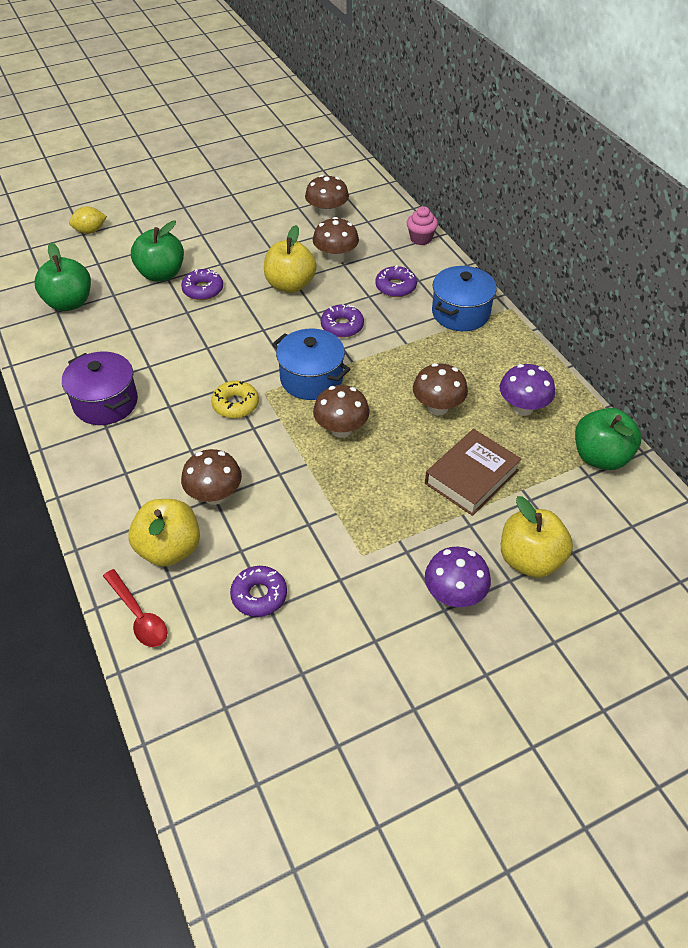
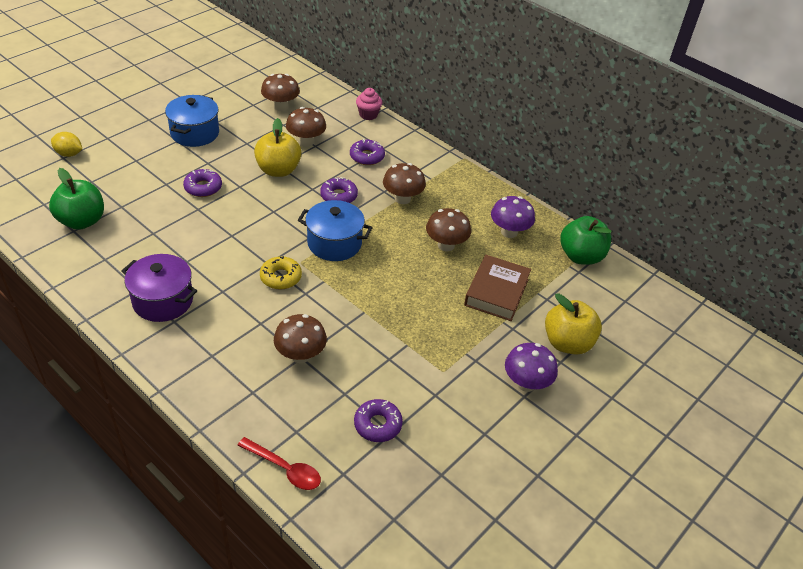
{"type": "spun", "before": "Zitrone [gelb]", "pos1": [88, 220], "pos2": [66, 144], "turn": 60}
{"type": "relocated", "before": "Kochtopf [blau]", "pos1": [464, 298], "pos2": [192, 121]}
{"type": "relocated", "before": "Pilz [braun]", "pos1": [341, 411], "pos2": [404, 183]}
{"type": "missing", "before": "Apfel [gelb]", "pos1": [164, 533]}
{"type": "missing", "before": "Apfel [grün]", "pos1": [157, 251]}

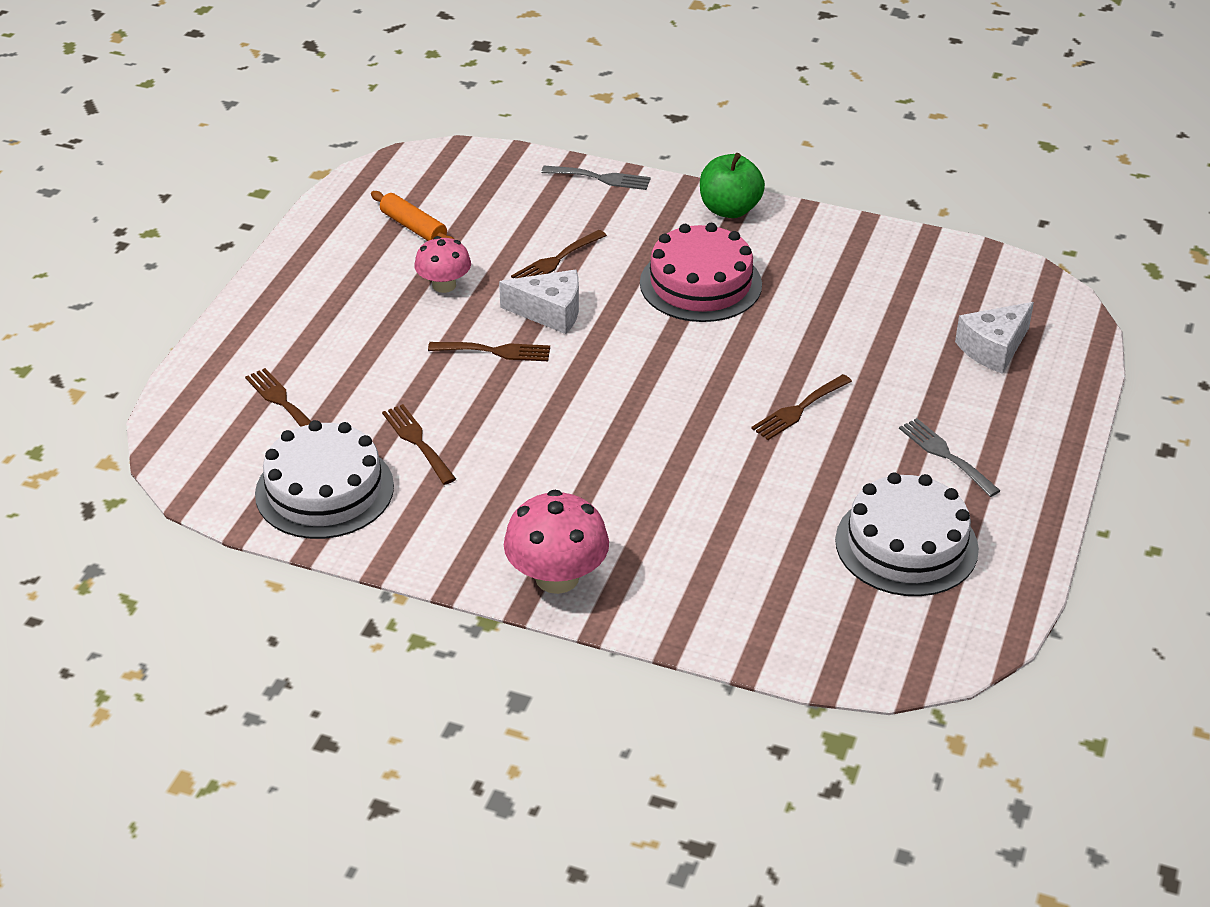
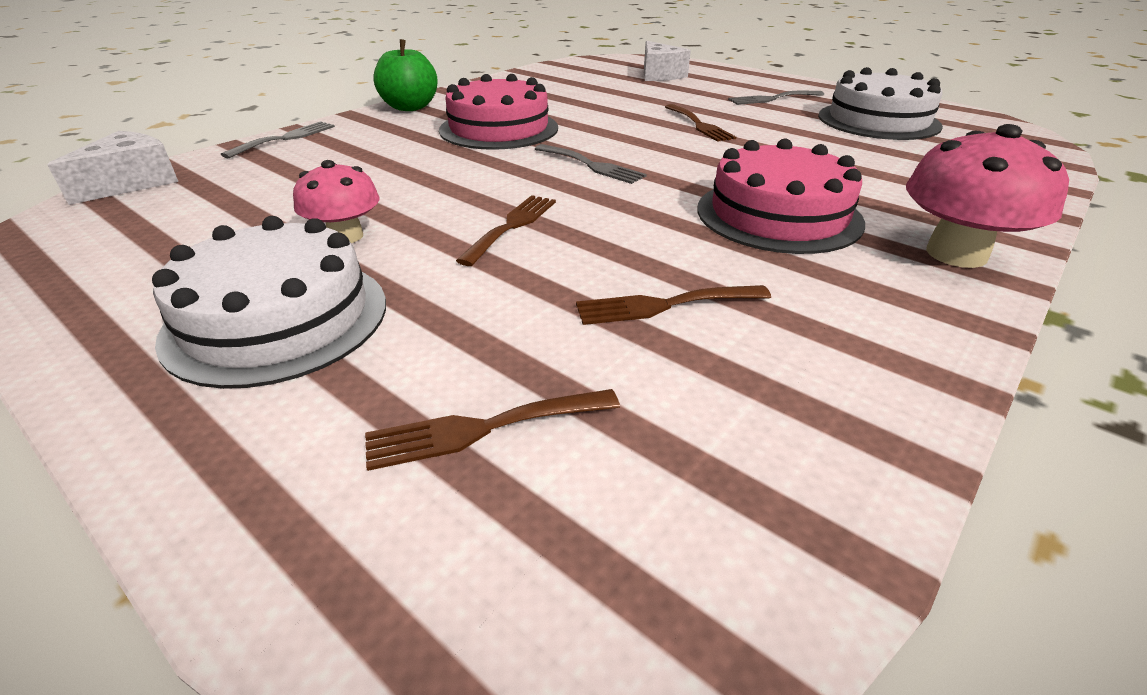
{"type": "relocated", "before": "Käse [weiß]", "pos1": [539, 302], "pos2": [112, 168]}
{"type": "relocated", "before": "Kuchen [weiß]", "pos1": [324, 479], "pos2": [269, 302]}
{"type": "appeared", "after": "Gabel [grau]", "pos2": [591, 164]}
{"type": "appeared", "after": "Kuchen [rosa]", "pos2": [781, 196]}
{"type": "missing", "before": "Nudelholz [orange]", "pos1": [412, 216]}
{"type": "missing", "before": "Gabel [braun]", "pos1": [559, 254]}

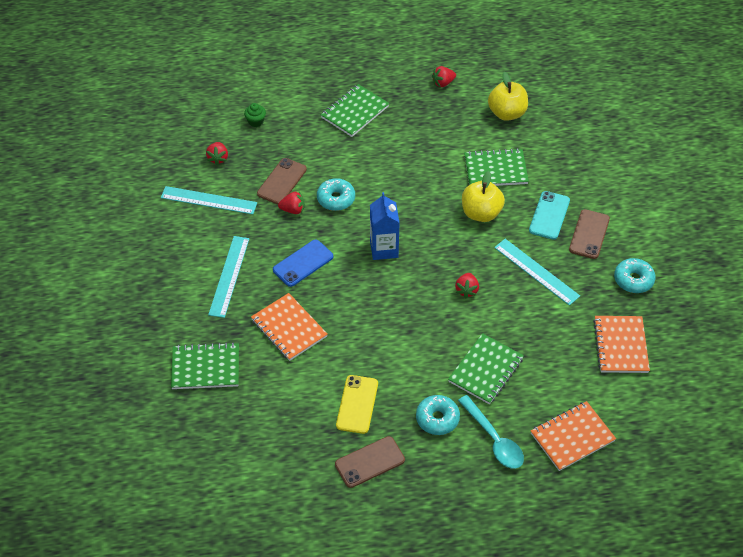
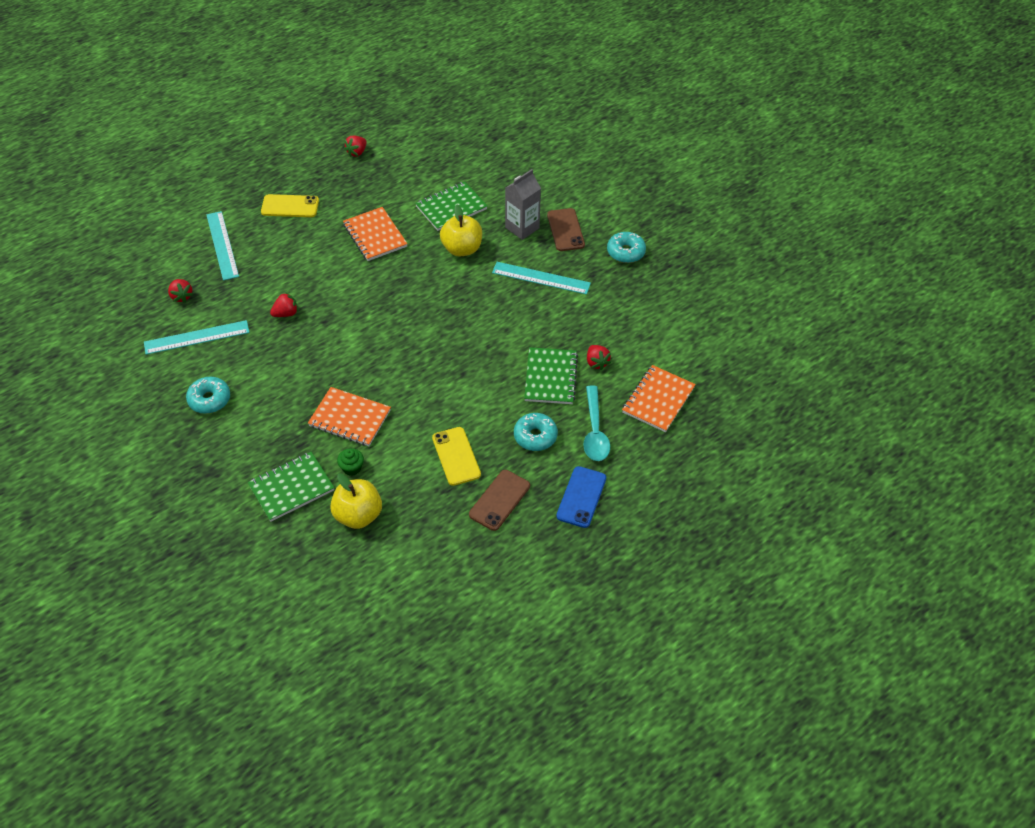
{"type": "relocated", "before": "Donut [türkis]", "pos1": [336, 194], "pos2": [208, 395]}
{"type": "relocated", "before": "Lineal [türkis]", "pos1": [228, 277], "pos2": [222, 245]}
{"type": "exchanged", "before": "Notizbuch [grün]", "after": "Handy [gelb]", "pos1": [355, 110], "pos2": [290, 205]}
{"type": "relocated", "before": "Apfel [gelb]", "pos1": [508, 96], "pos2": [356, 501]}
{"type": "relocated", "before": "Muffin [grün]", "pos1": [255, 115], "pos2": [350, 462]}
{"type": "relocated", "before": "Notizbuch [orange]", "pos1": [621, 344], "pos2": [375, 234]}
{"type": "exchanged", "before": "Handy [türkis]", "after": "Getränkekarton [grau]", "pos1": [549, 215], "pos2": [523, 204]}
{"type": "relocated", "before": "Handy [blau]", "pos1": [303, 263], "pos2": [581, 497]}
{"type": "spun", "before": "Löffel [türkis]", "pos1": [491, 432], "pos2": [596, 423], "turn": 60}
{"type": "relocated", "before": "Erdbeere [rot]", "pos1": [467, 286], "pos2": [599, 357]}
{"type": "missing", "before": "Handy [braun]", "pos1": [282, 181]}
{"type": "missing", "before": "Getränkekarton [blau]", "pos1": [385, 226]}

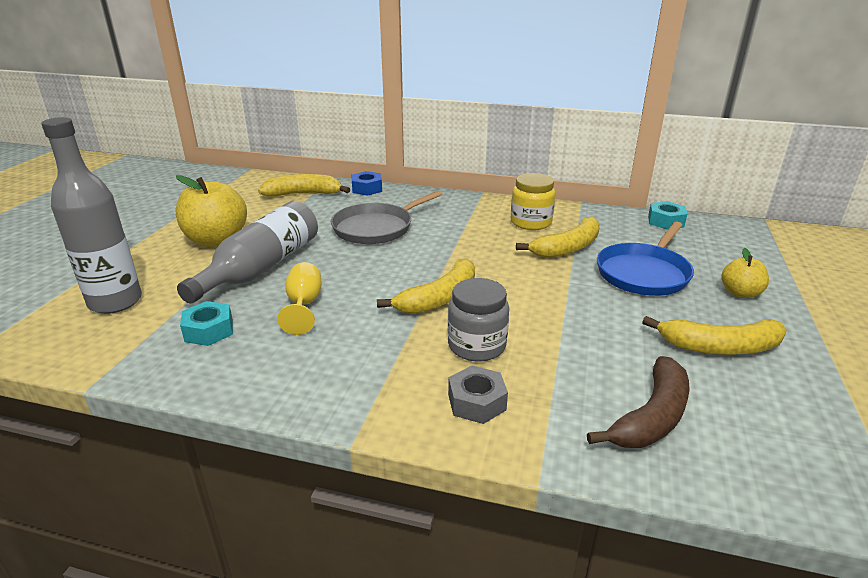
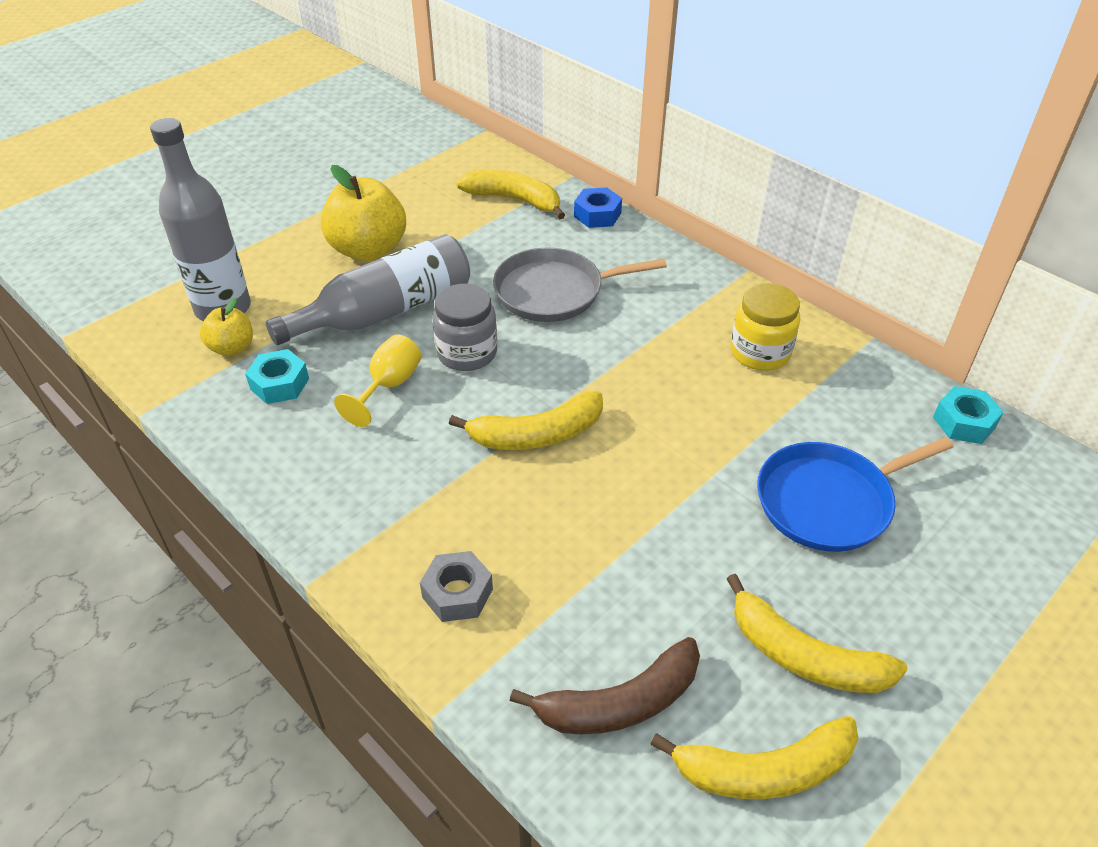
{"type": "relocated", "before": "Apfel [gelb]", "pos1": [745, 273], "pos2": [226, 327]}
{"type": "relocated", "before": "Einmachglas [grau]", "pos1": [478, 320], "pos2": [464, 327]}
{"type": "relocated", "before": "Banane [gelb]", "pos1": [558, 237], "pos2": [754, 758]}

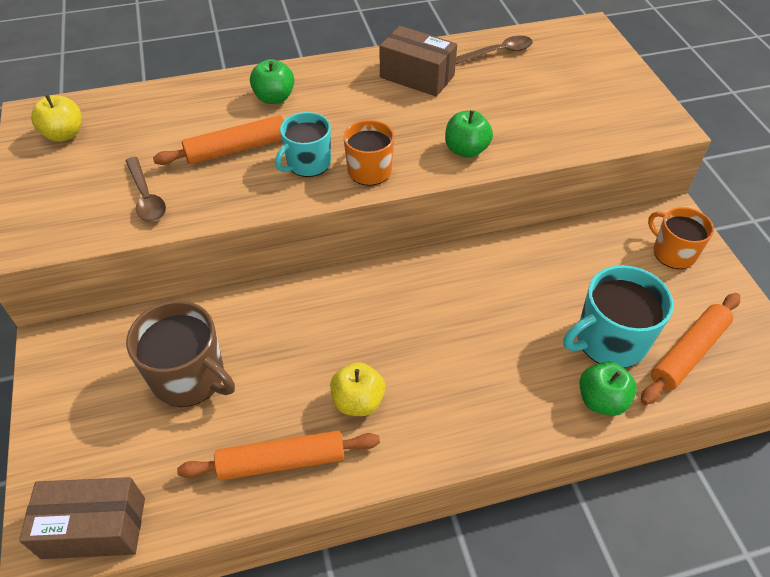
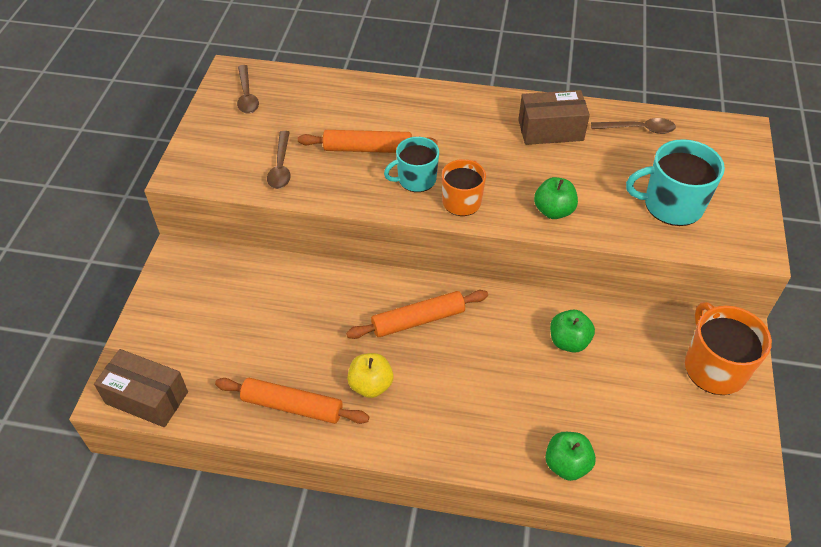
{"type": "exchanged", "before": "Apfel [gelb]", "after": "Löffel [braun]", "pos1": [56, 118], "pos2": [248, 89]}
{"type": "relocated", "before": "Nudelholz [orange]", "pos1": [690, 349], "pos2": [417, 314]}
{"type": "spun", "before": "Schachtel [braun]", "pos1": [418, 61], "pos2": [554, 117], "turn": -60}
{"type": "relocated", "before": "Apfel [grün]", "pos1": [272, 81], "pos2": [572, 331]}
{"type": "relocated", "before": "Tasse [türkis]", "pos1": [618, 316], "pos2": [675, 182]}
{"type": "size", "before": "Tasse [orange]", "pos1": [681, 238], "pos2": [728, 348], "scale": 1.5}
{"type": "missing", "before": "Tasse [braun]", "pos1": [180, 354]}

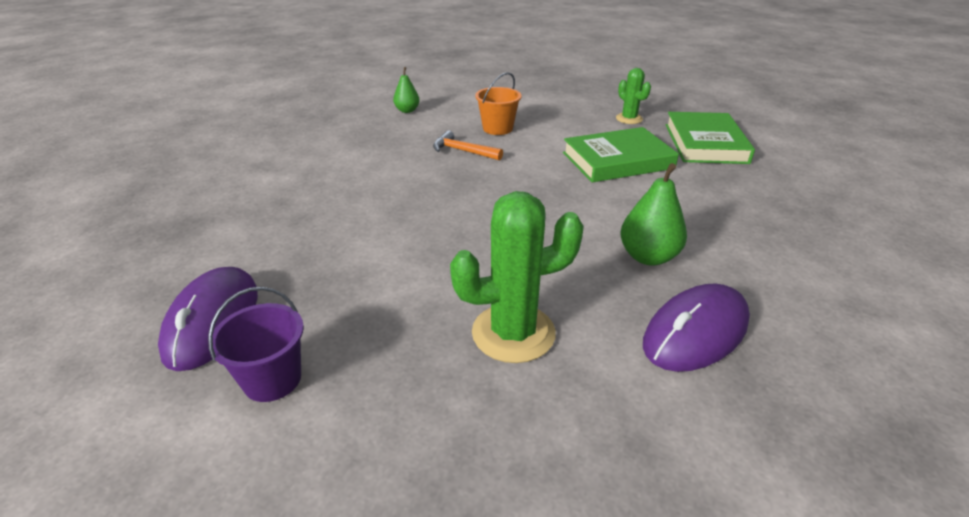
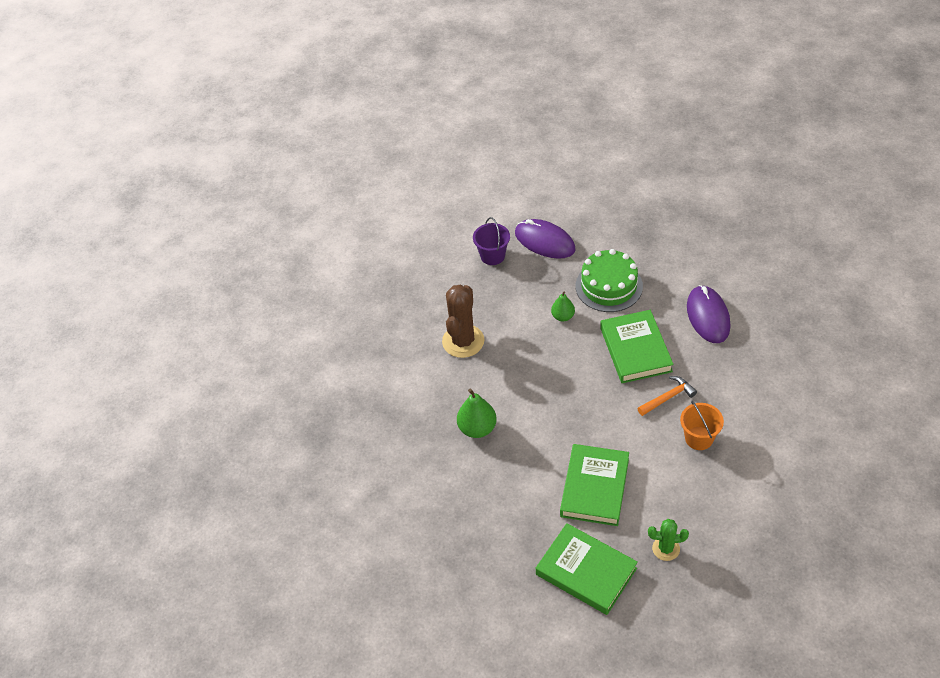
{"type": "colour", "before": "Kaktus [grün]", "after": "Kaktus [braun]", "pos1": [517, 277], "pos2": [463, 321]}
{"type": "relocated", "before": "Birne [grün]", "pos1": [406, 90], "pos2": [563, 306]}
{"type": "appeared", "after": "Kuchen [grün]", "pos2": [609, 280]}
{"type": "appeared", "after": "Buch [grün]", "pos2": [637, 346]}
{"type": "relocated", "before": "Computermaus [lila]", "pos1": [696, 328], "pos2": [709, 314]}

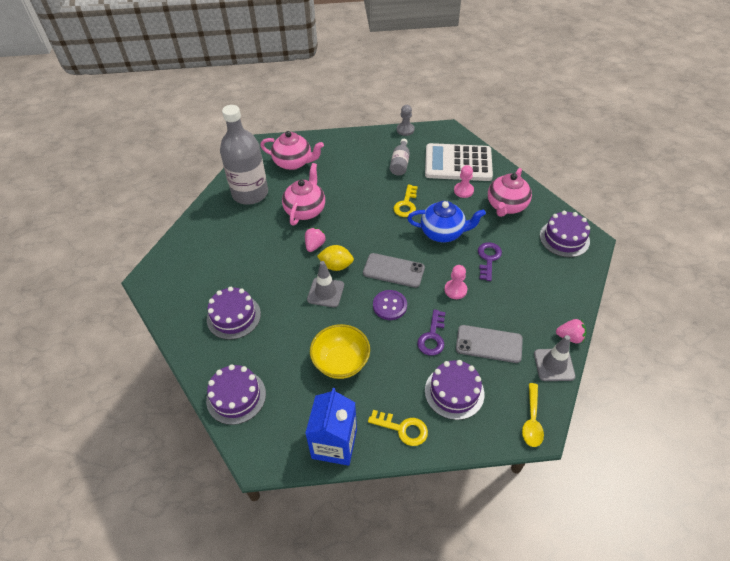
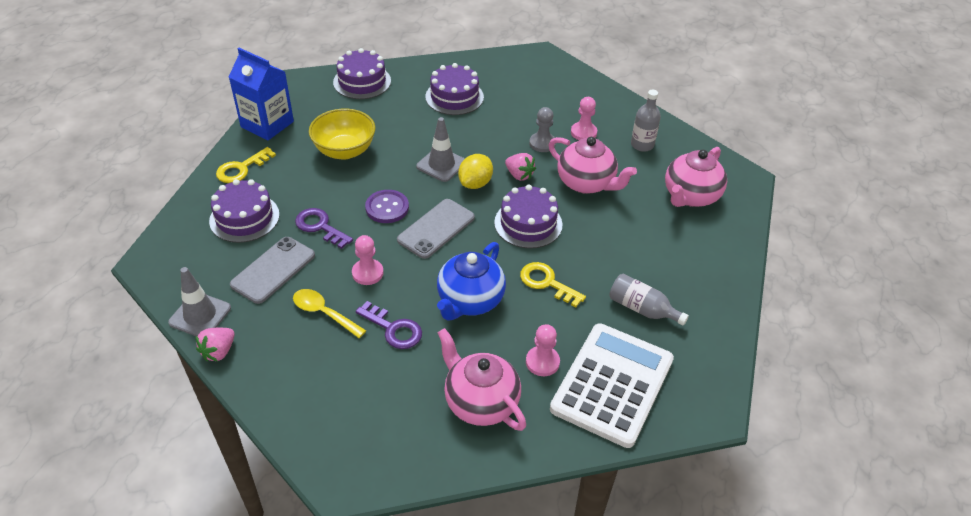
{"type": "relocated", "before": "Löffel [gelb]", "pos1": [533, 415], "pos2": [329, 313]}
{"type": "relocated", "before": "Kuchen [lila]", "pos1": [565, 234], "pos2": [528, 216]}
{"type": "relocated", "before": "Bauer [grau]", "pos1": [406, 120], "pos2": [542, 129]}
{"type": "appeared", "after": "Bauer [rosa]", "pos2": [584, 118]}
{"type": "size", "before": "Flasche [grau]", "pos1": [244, 155], "pos2": [646, 121], "scale": 0.47}

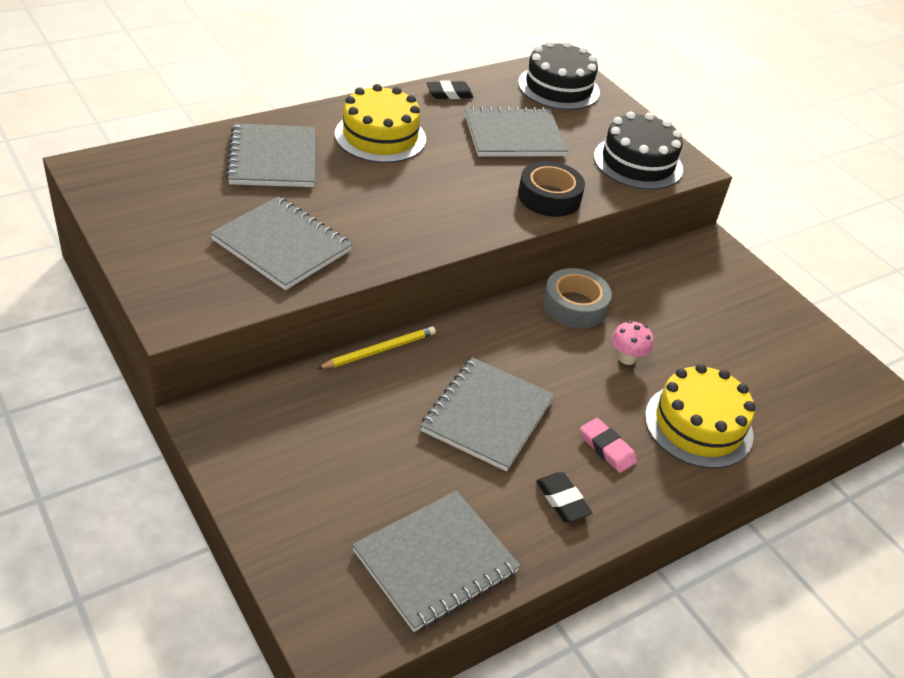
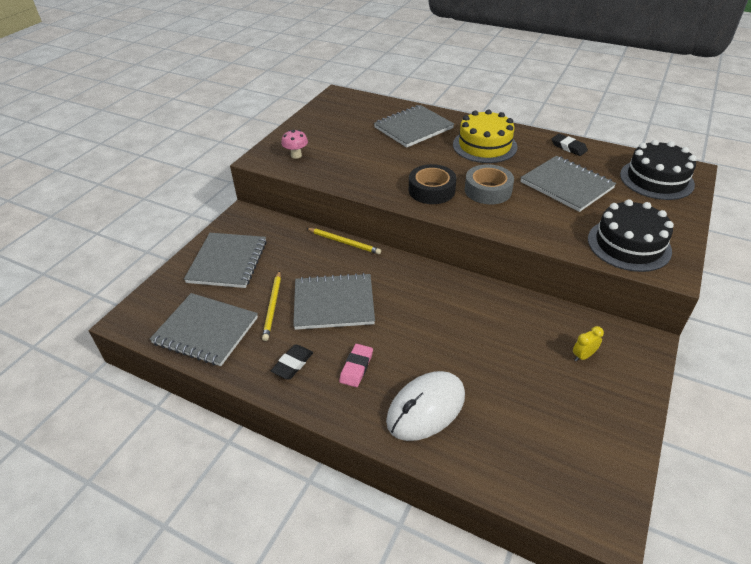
{"type": "relocated", "before": "Notizbuch [grau]", "pos1": [281, 243], "pos2": [225, 260]}
{"type": "appeared", "after": "Bleistift [gelb]", "pos2": [271, 305]}
{"type": "relocated", "before": "Pilz [rosa]", "pos1": [633, 343], "pos2": [294, 144]}
{"type": "exchanged", "before": "Kuchen [gelb]", "after": "Computermaus [weiß]", "pos1": [700, 416], "pos2": [425, 406]}
{"type": "relocated", "before": "Klebeband [schwarz]", "pos1": [551, 189], "pos2": [432, 184]}
{"type": "relocated", "before": "Klebeband [grau]", "pos1": [577, 298], "pos2": [489, 184]}
{"type": "appeared", "after": "Wecker [gelb]", "pos2": [588, 343]}

